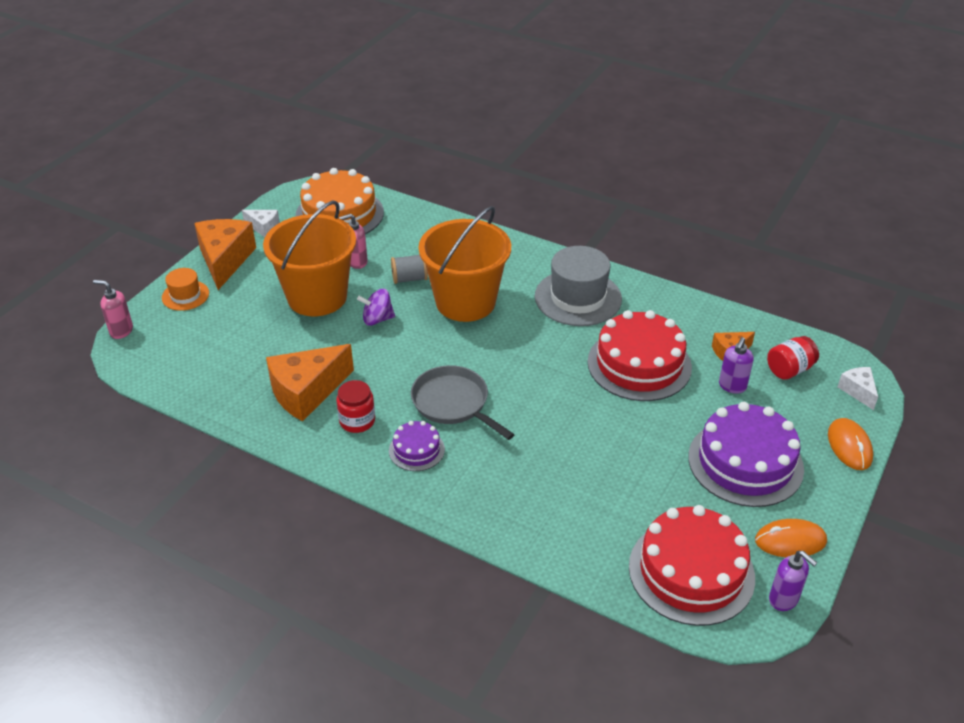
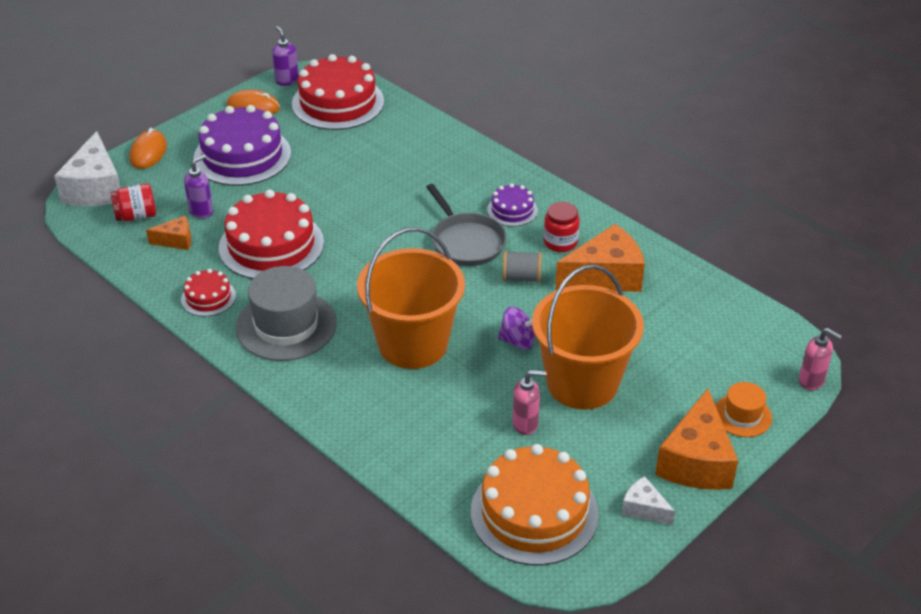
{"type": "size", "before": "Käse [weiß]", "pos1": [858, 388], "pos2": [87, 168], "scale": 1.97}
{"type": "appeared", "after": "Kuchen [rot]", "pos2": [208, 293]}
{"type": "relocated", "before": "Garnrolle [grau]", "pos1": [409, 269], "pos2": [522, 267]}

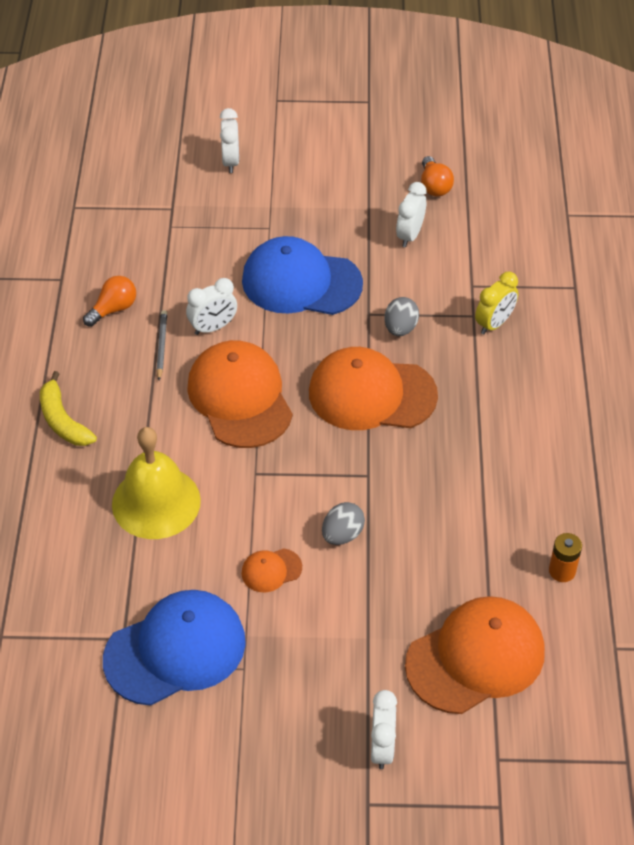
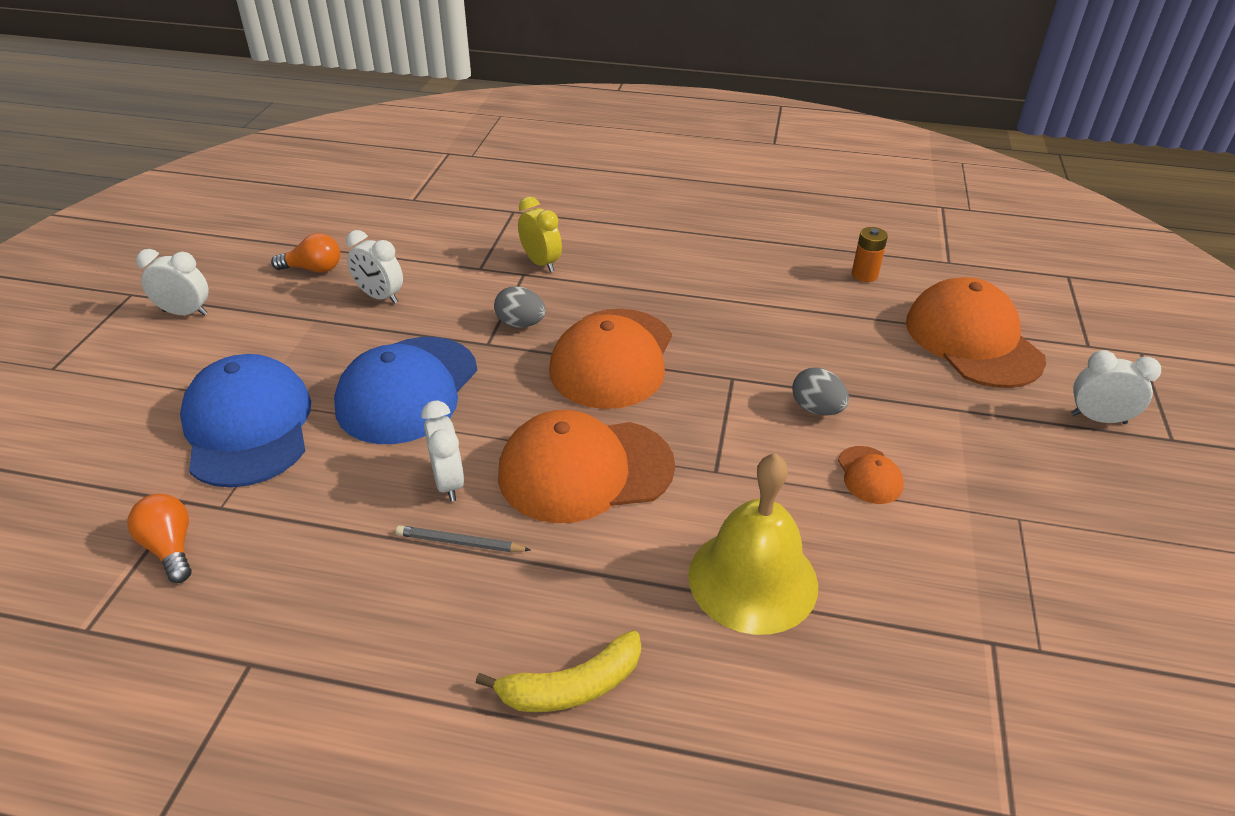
{"type": "relocated", "before": "Glühbirne [orange]", "pos1": [109, 301], "pos2": [159, 538]}
{"type": "relocated", "before": "Wecker [weiß]", "pos1": [229, 140], "pos2": [172, 282]}
{"type": "relocated", "before": "Kappe [blau]", "pos1": [174, 647], "pos2": [245, 421]}

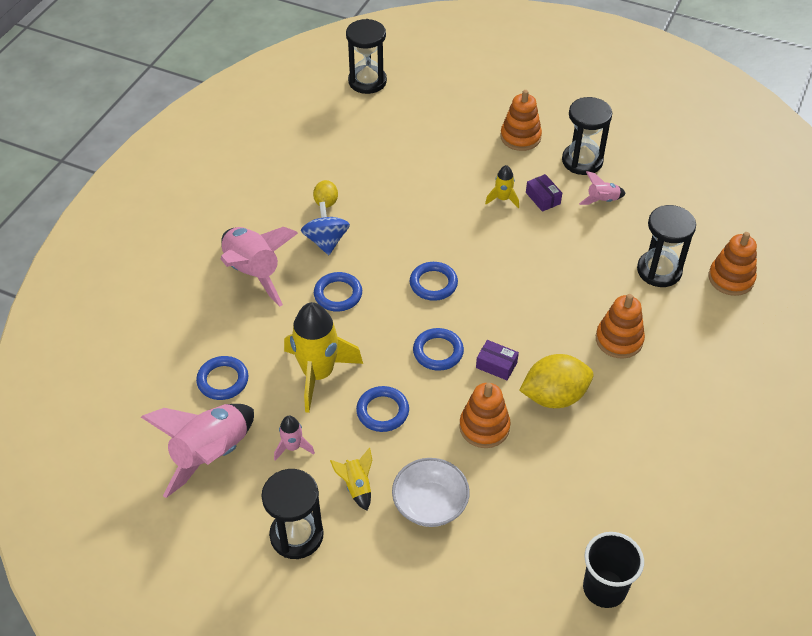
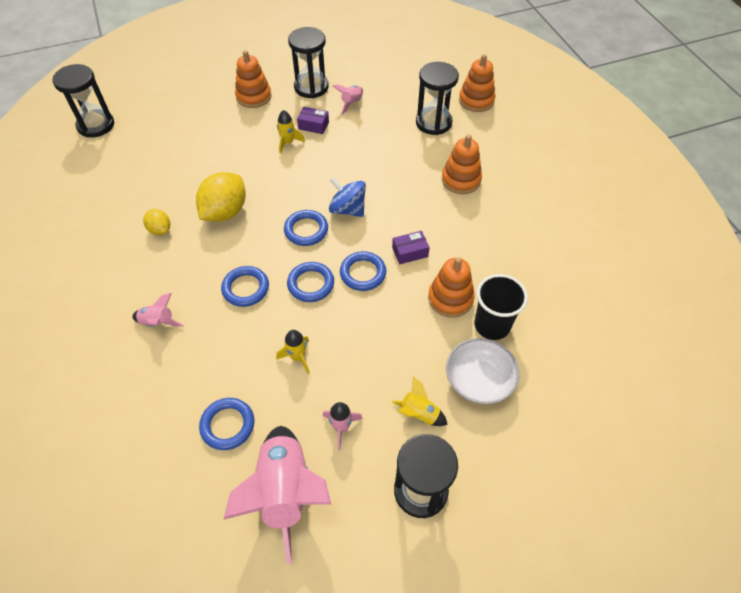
{"type": "size", "before": "Rakete [rosa]", "pos1": [259, 266], "pos2": [158, 310], "scale": 0.47}
{"type": "relocated", "before": "Zitrone [gelb]", "pos1": [556, 381], "pos2": [221, 197]}
{"type": "size", "before": "Rakete [gelb]", "pos1": [323, 357], "pos2": [293, 352], "scale": 0.47}
{"type": "relocated", "before": "Ring [blau]", "pos1": [382, 409], "pos2": [310, 282]}
{"type": "relocated", "before": "Kreisel [blau]", "pos1": [325, 228], "pos2": [347, 197]}
{"type": "relocated", "before": "Becher [schwarz]", "pos1": [613, 570], "pos2": [501, 307]}

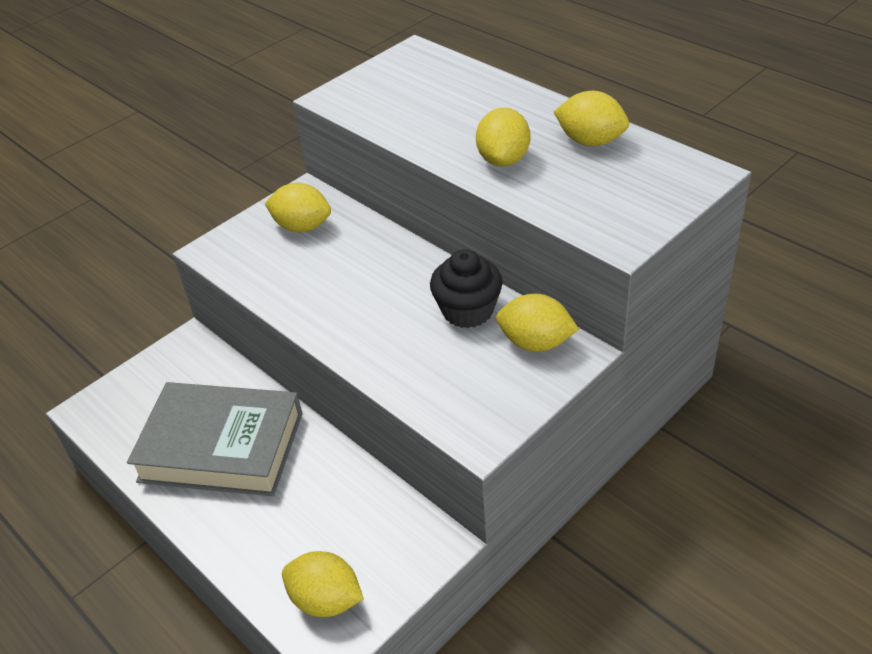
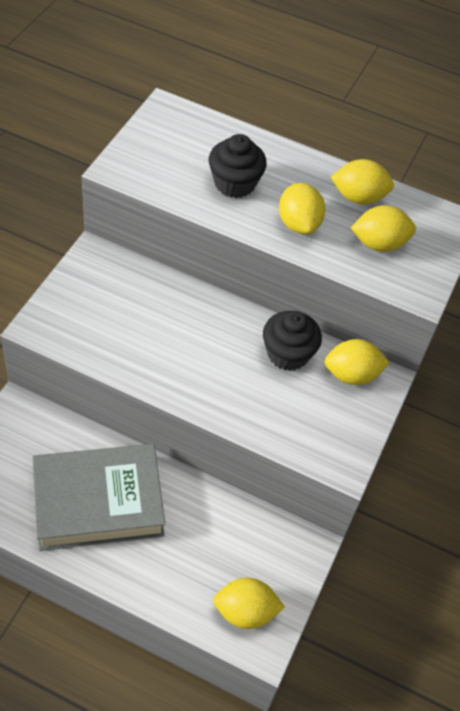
{"type": "appeared", "after": "Muffin [schwarz]", "pos2": [238, 166]}
{"type": "relocated", "before": "Zitrone [gelb]", "pos1": [297, 207], "pos2": [383, 228]}

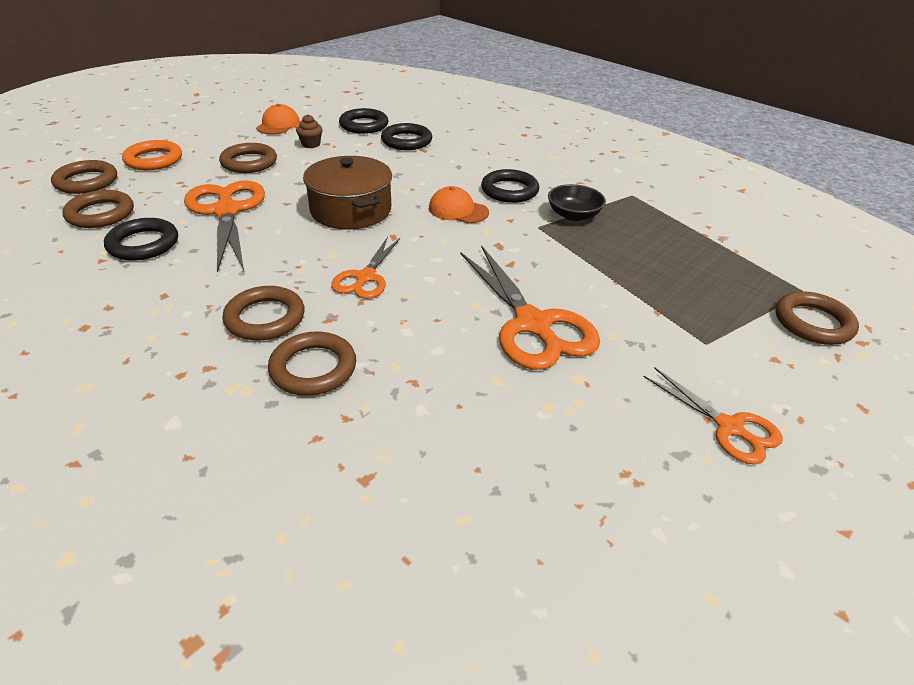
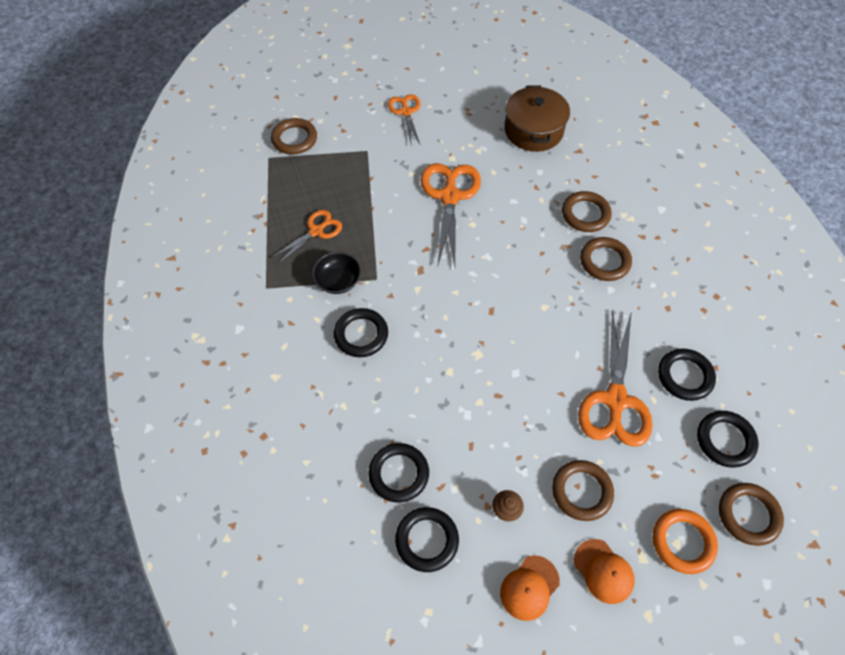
{"type": "relocated", "before": "Schere [orange]", "pos1": [365, 268], "pos2": [306, 237]}
{"type": "relocated", "before": "Kochtopf [braun]", "pos1": [347, 192], "pos2": [537, 118]}
{"type": "relocated", "before": "Kappe [orange]", "pos1": [459, 204], "pos2": [604, 571]}
{"type": "colour", "before": "Ring [braun]", "after": "Ring [schwarz]", "pos1": [98, 209], "pos2": [727, 439]}

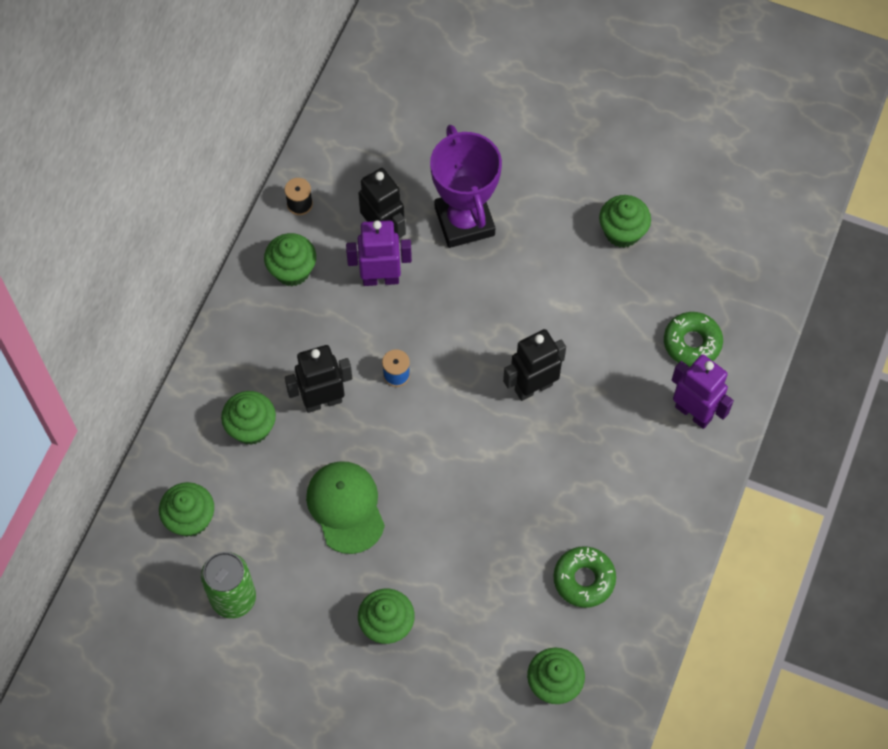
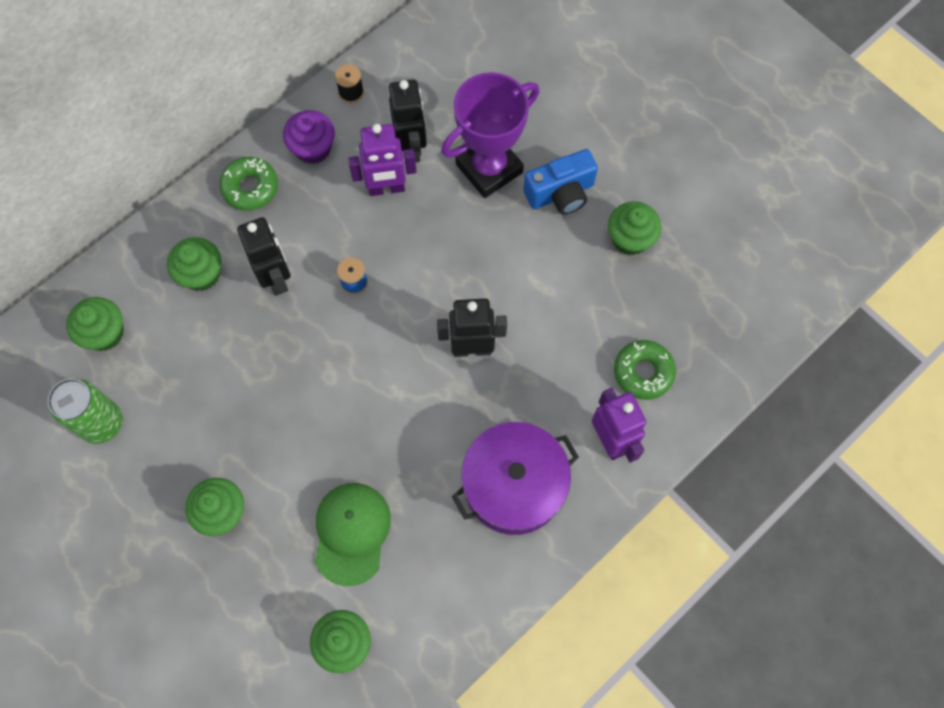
{"type": "relocated", "before": "Donut [grün]", "pos1": [585, 577], "pos2": [248, 184]}
{"type": "spun", "before": "Roboter [schwarz]", "pos1": [318, 379], "pos2": [264, 256], "turn": 60}
{"type": "colour", "before": "Muffin [grün]", "after": "Muffin [lila]", "pos1": [290, 259], "pos2": [309, 137]}
{"type": "relocated", "before": "Kappe [grün]", "pos1": [345, 507], "pos2": [353, 534]}
{"type": "spun", "before": "Roboter [lila]", "pos1": [379, 253], "pos2": [382, 160], "turn": 150}
{"type": "spun", "before": "Pokal [lila]", "pos1": [466, 186], "pos2": [490, 135], "turn": 45}
{"type": "appeared", "after": "Kochtopf [lila]", "pos2": [515, 478]}
{"type": "appeared", "after": "Kamera [blau]", "pos2": [560, 182]}

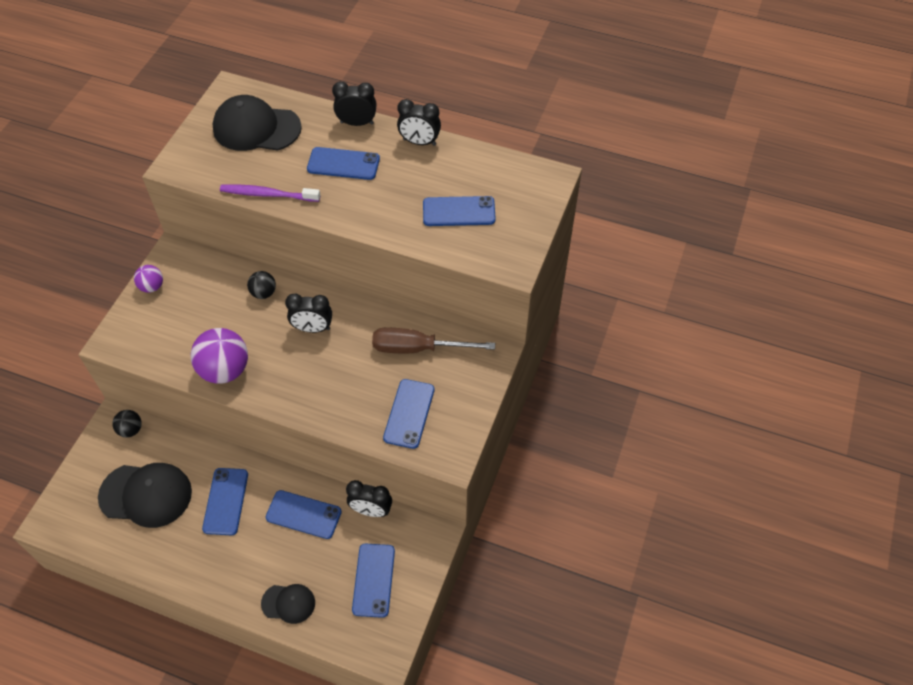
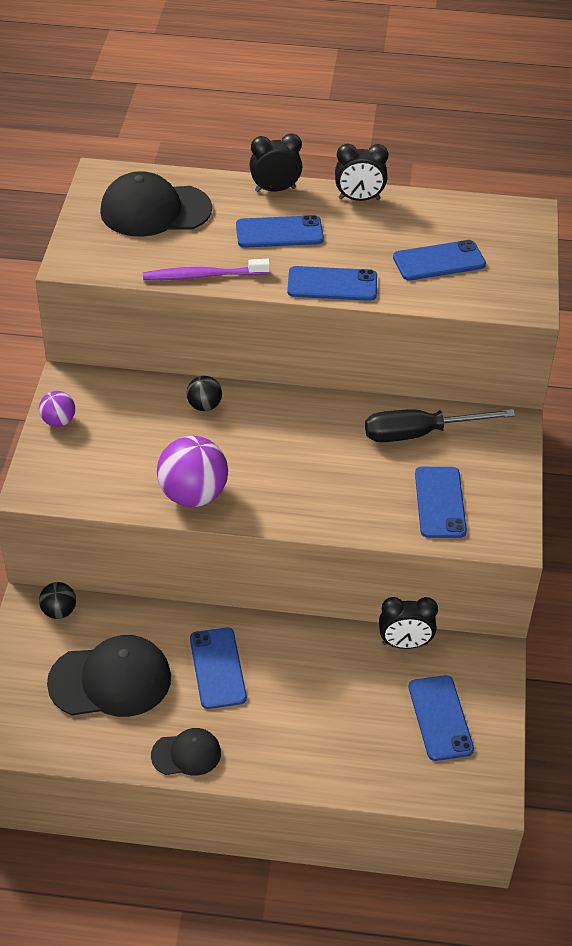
{"type": "relocated", "before": "Kappe [schwarz]", "pos1": [288, 604], "pos2": [186, 752]}
{"type": "relocated", "before": "Handy [blau]", "pos1": [304, 514], "pos2": [332, 283]}
{"type": "colour", "before": "Schraubenzieher [braun]", "after": "Schraubenzieher [schwarz]", "pos1": [433, 340], "pos2": [440, 425]}
{"type": "missing", "before": "Wecker [schwarz]", "pos1": [308, 313]}

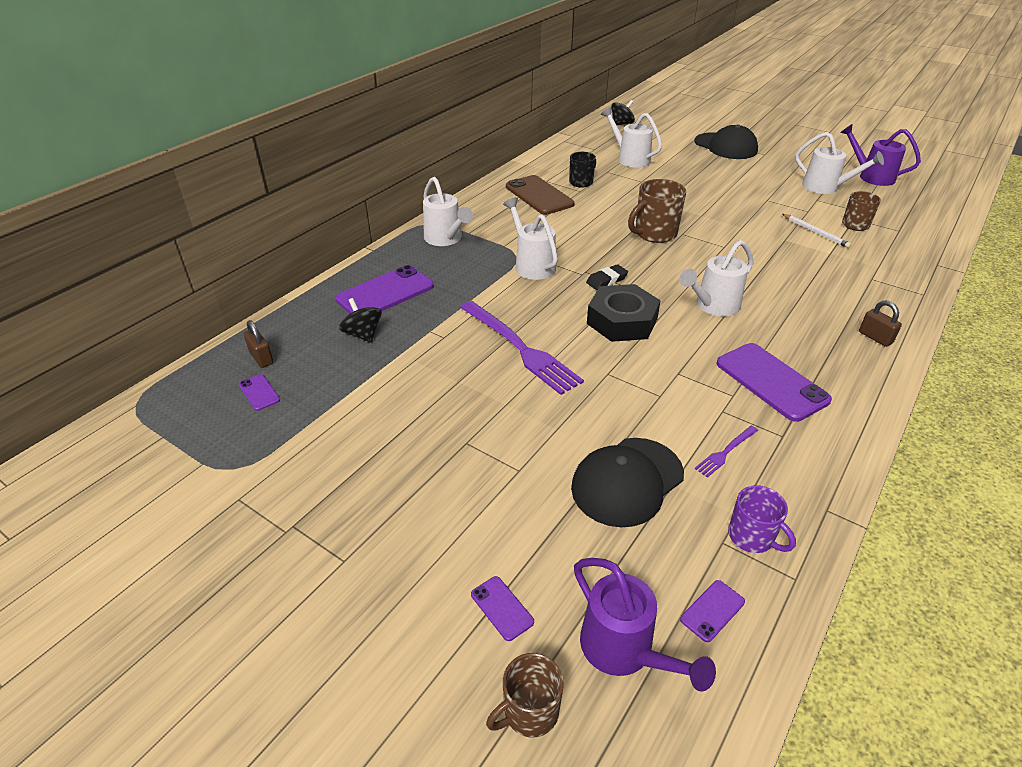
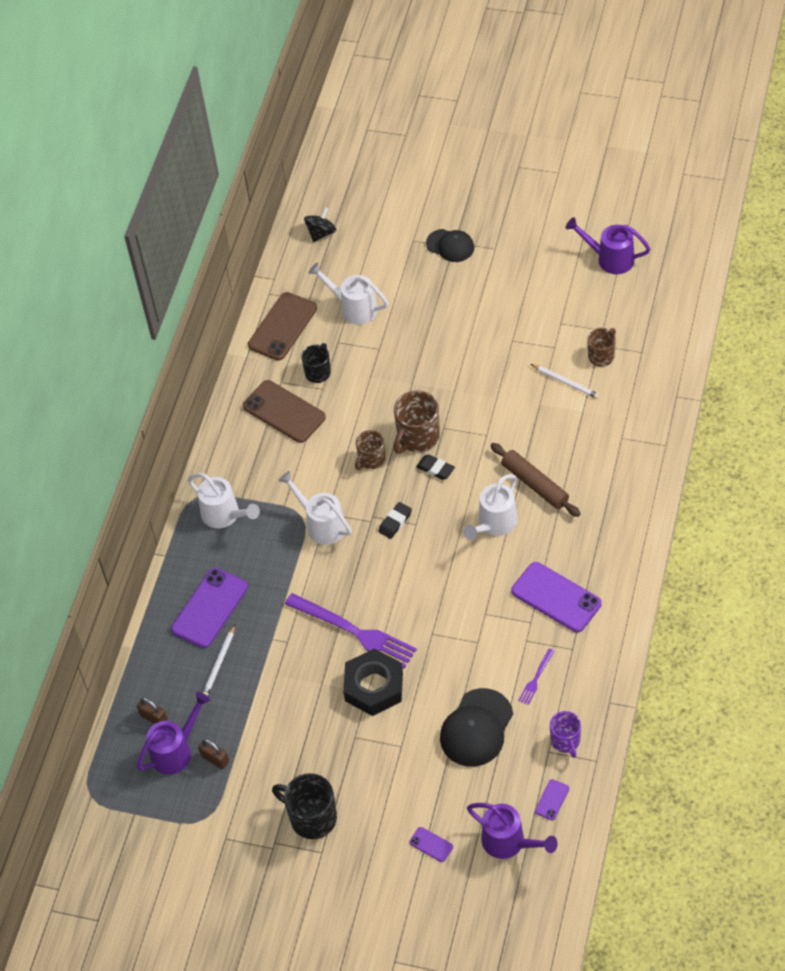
{"type": "exchanged", "before": "Handy [lila]", "after": "Gießkanne [lila]", "pos1": [259, 392], "pos2": [173, 733]}
{"type": "relocated", "before": "Vorhängeschloss [braun]", "pos1": [880, 323], "pos2": [213, 754]}
{"type": "exchanged", "before": "Kreisel [schwarz]", "after": "Bleistift [weiß]", "pos1": [360, 320], "pos2": [219, 660]}
{"type": "appeared", "after": "Handy [braun]", "pos2": [282, 326]}
{"type": "appeared", "after": "Tasse [schwarz]", "pos2": [304, 806]}
{"type": "relocated", "before": "Sechskantmutter [schwarz]", "pos1": [624, 313], "pos2": [373, 682]}
{"type": "relocated", "before": "Tasse [braun]", "pos1": [525, 695], "pos2": [370, 450]}
{"type": "appeared", "after": "Radiergummi [schwarz]", "pos2": [435, 467]}
{"type": "size", "before": "Kappe [schwarz]", "pos1": [726, 141], "pos2": [450, 245], "scale": 0.66}
{"type": "appeared", "after": "Nudelholz [braun]", "pos2": [535, 480]}
{"type": "spun", "before": "Tasse [lila]", "pos1": [762, 519], "pos2": [565, 734], "turn": 45}
{"type": "missing", "before": "Gießkanne [weiß]", "pos1": [839, 163]}

